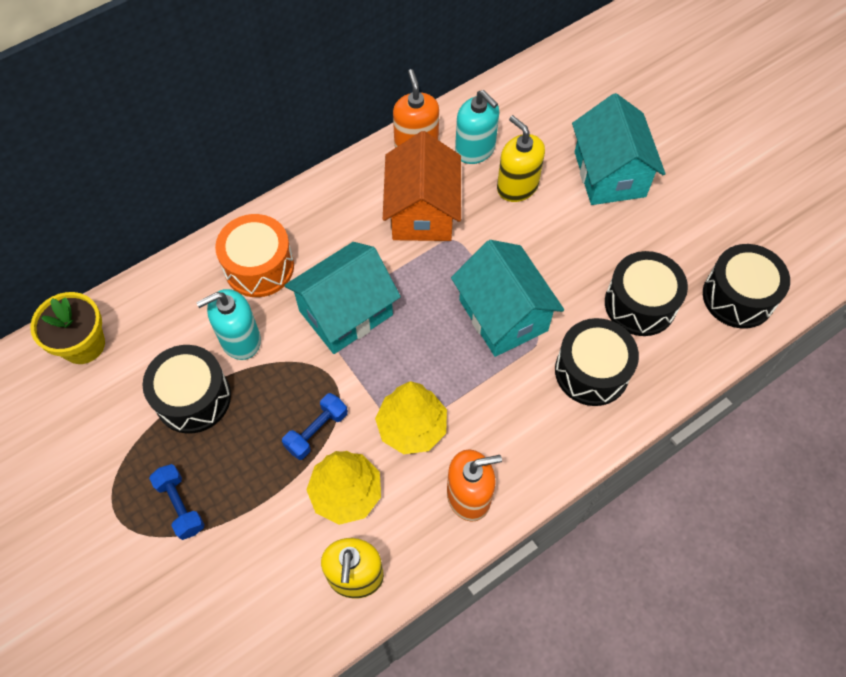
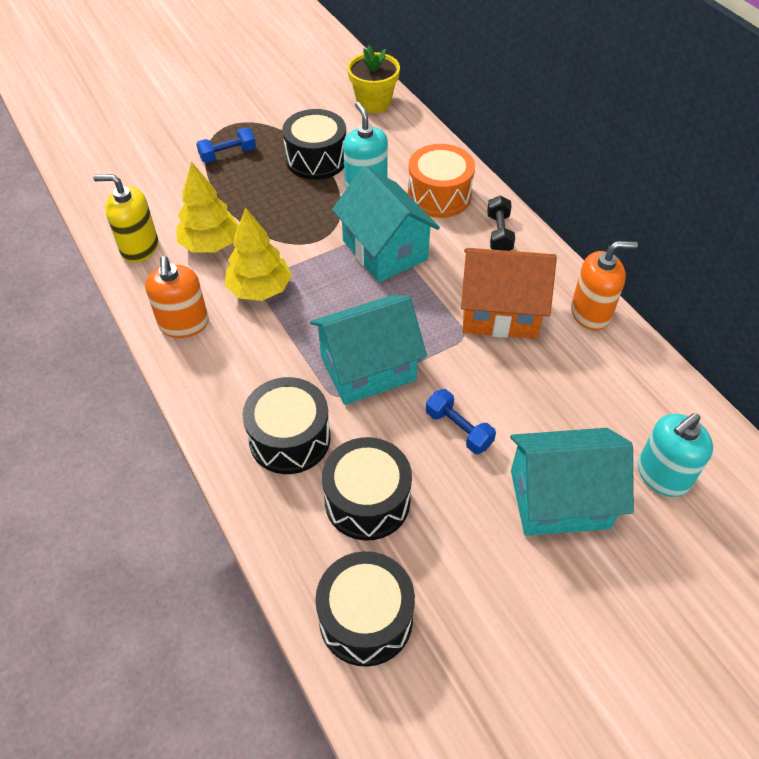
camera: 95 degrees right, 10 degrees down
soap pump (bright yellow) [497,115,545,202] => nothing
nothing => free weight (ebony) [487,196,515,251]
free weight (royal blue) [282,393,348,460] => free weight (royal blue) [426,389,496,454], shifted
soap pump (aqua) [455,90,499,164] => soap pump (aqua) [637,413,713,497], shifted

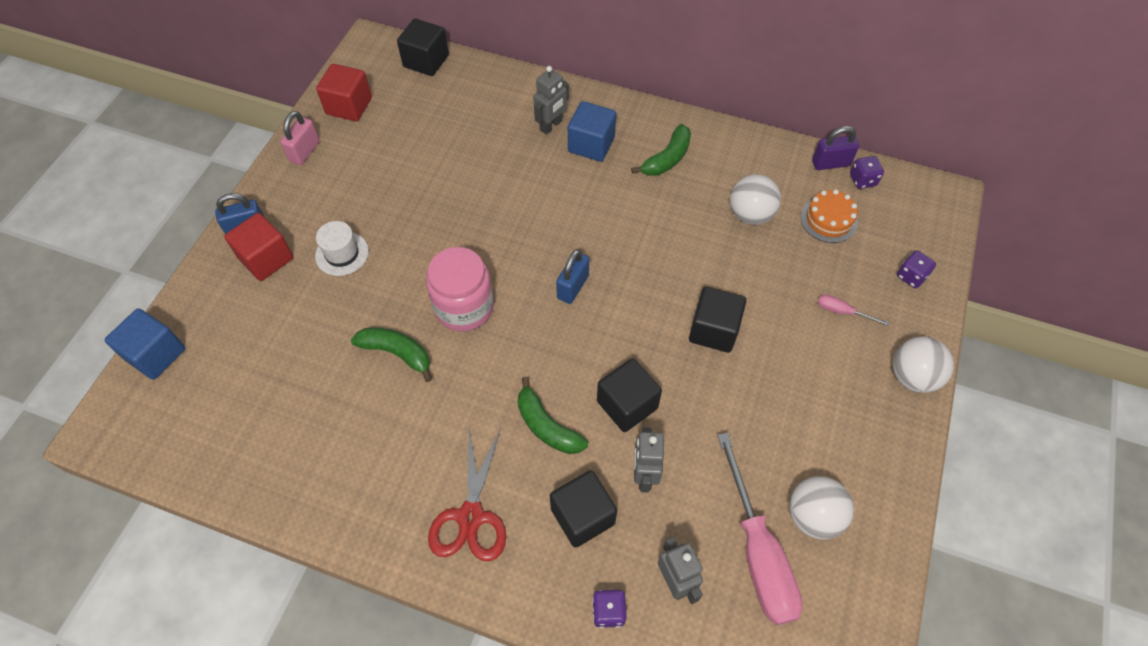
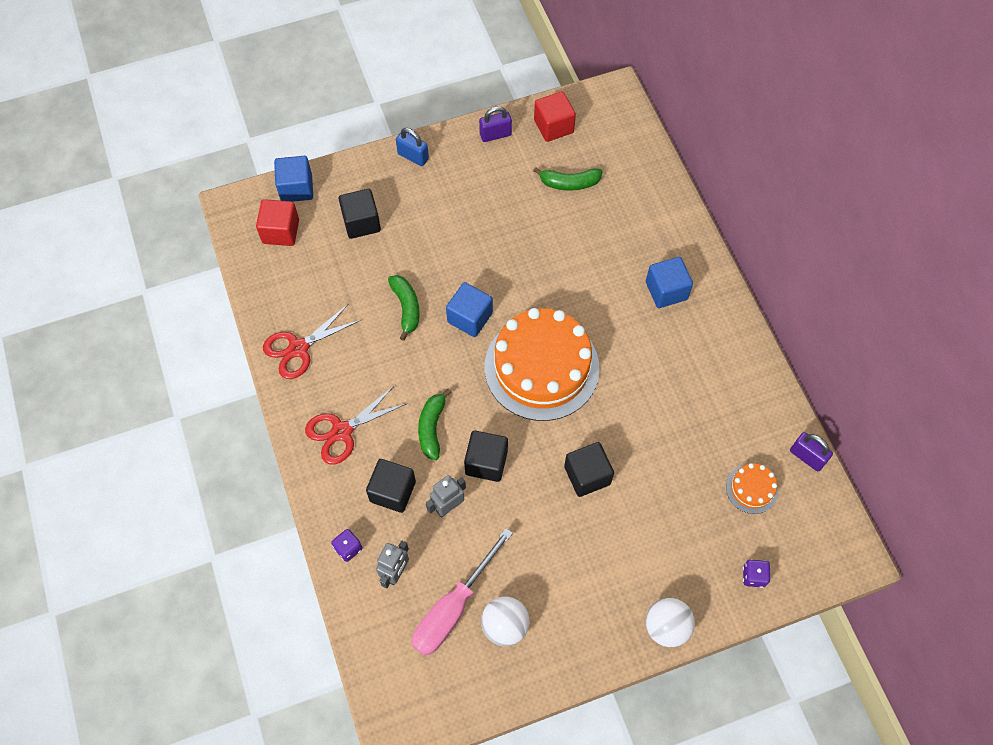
camera: 50 degrees right, 5 degrees up
hat (white) [315,221,369,276] => nothing
robot (grey) [533,66,569,134] => nothing
play ball (white) [730,174,781,225] => nothing
hand screwdriver (rose-pink) [818,294,889,326] => nothing
die (purple) [850,156,884,189] => nothing
nothing => shears (crimson) [263,304,361,379]
cube (crimson) [224,213,293,281] => cube (crimson) [256,199,299,246], shifted
cube (ebony) [397,19,449,76] => cube (ebony) [339,189,381,239], shifted
toy banana (emerald) [631,124,691,176] => toy banana (emerald) [533,167,603,191], shifted
preserve jar (rose-pink) [426,247,494,332] => cube (royal blue) [446,282,493,337]
lock (royal blue) [556,249,589,304] => gateau (bright orange) [485,308,600,421]
lock (rose-pink) [280,111,320,165] => lock (purple) [479,106,512,142]

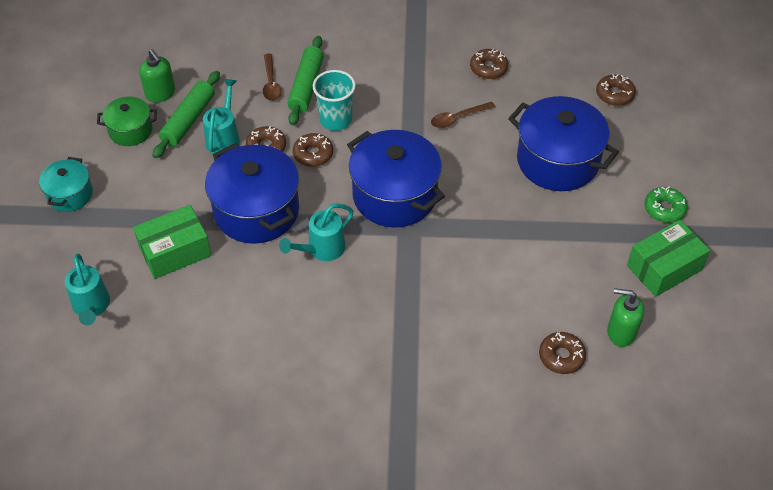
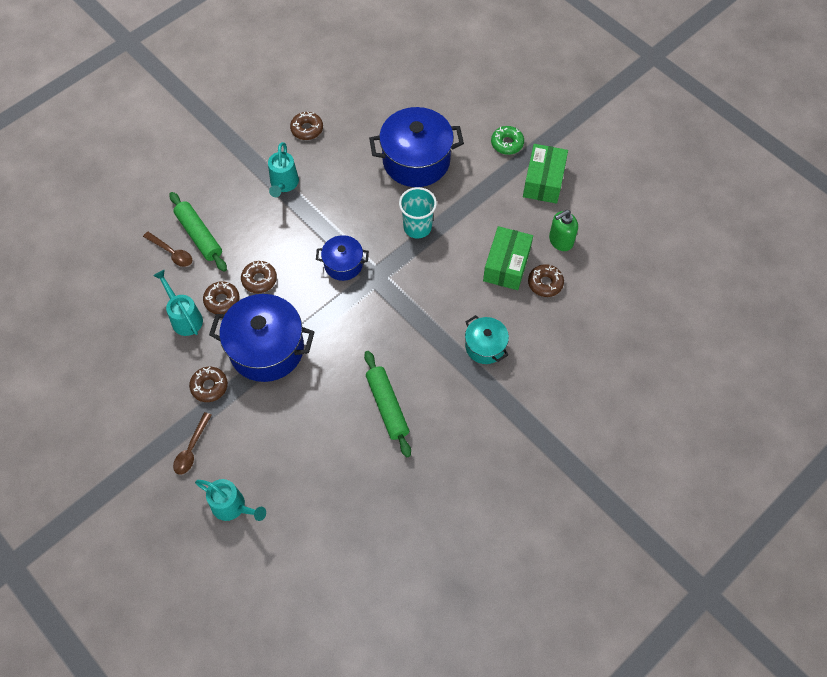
camera: 45 degrees left, 10 degrees up
pot (emerald) [97,97,157,146] => nothing
soap pump (emerald) [139,49,175,103] => nothing
pot (aqua) [39,157,93,212] => pot (aqua) [465,315,509,364], shifted
parcel (emerald) [133,205,211,279] => parcel (emerald) [483,226,533,290], shifted
dough roller (emerald) [152,71,220,158] => dough roller (emerald) [364,351,411,457], shifted
watering pot (aqua) [279,203,353,261] => watering pot (aqua) [268,142,299,197], shifted
tumbler (aqua) [313,70,356,131] => tumbler (aqua) [399,187,437,238], shifted
teaspoon (russet) [431,102,495,128] => teaspoon (russet) [173,412,212,475], shifted
donut (russet) [596,74,636,106] => donut (russet) [189,367,228,402], shifted
pot (royal blue) [347,130,445,227] => pot (royal blue) [316,235,369,281], x0.54

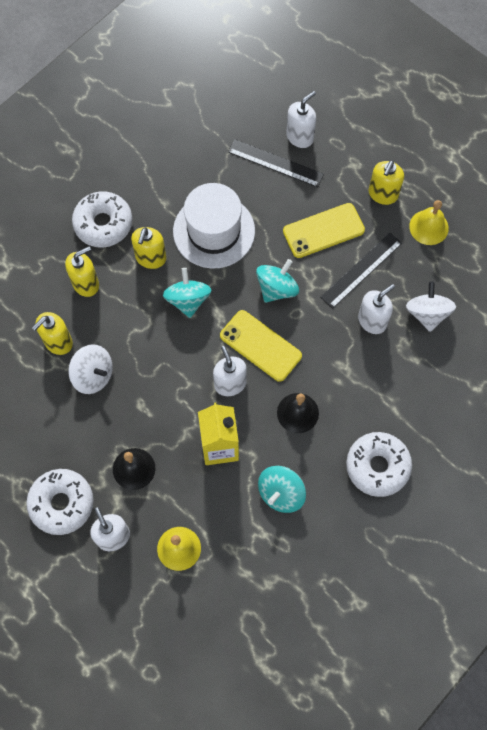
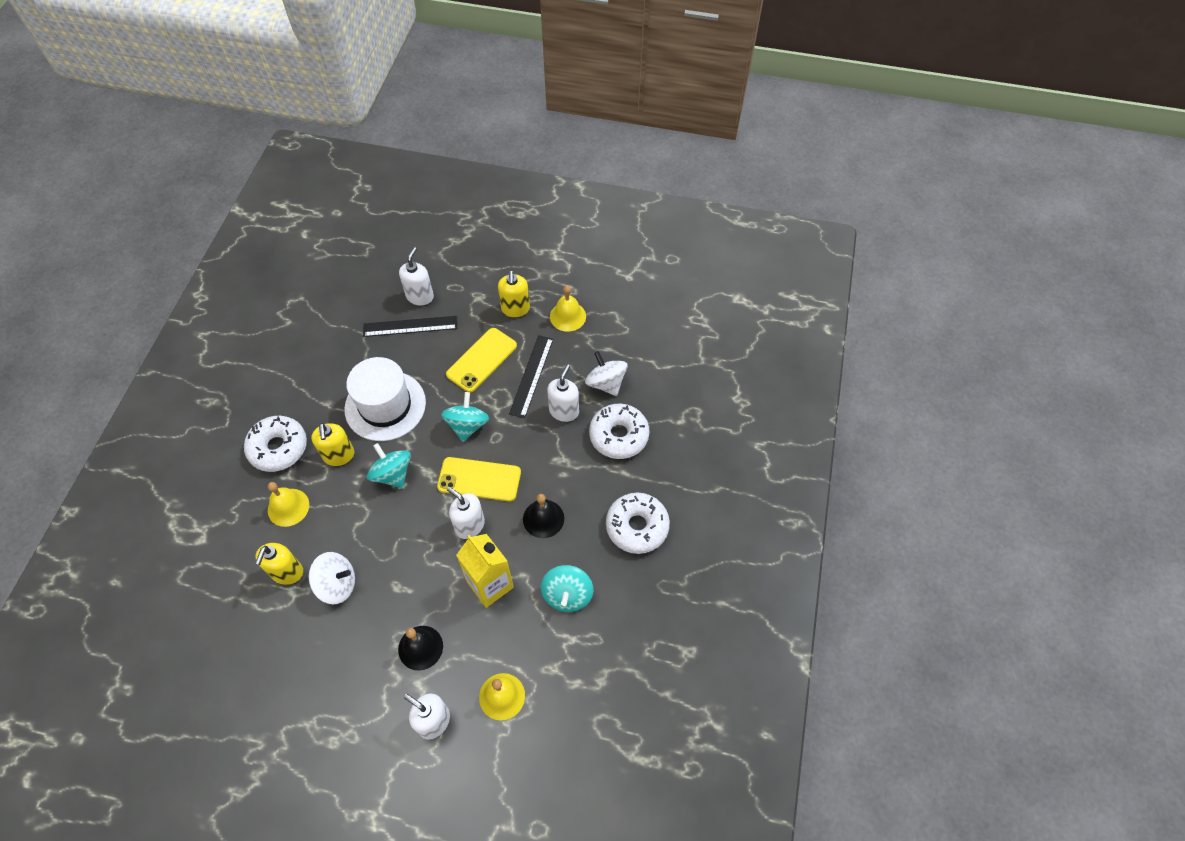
camera: 30 degrees left, 10 degrees down
donut (white) [26,469,94,535] => donut (white) [589,404,650,459], shifted
soap pump (bright yellow) [65,246,99,297] => hand bell (bright yellow) [268,482,309,527]

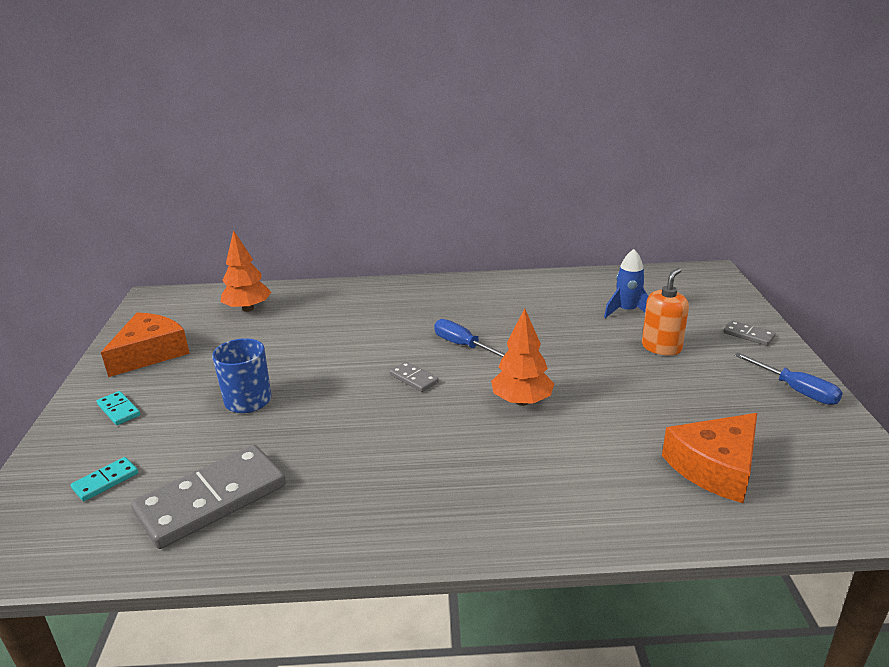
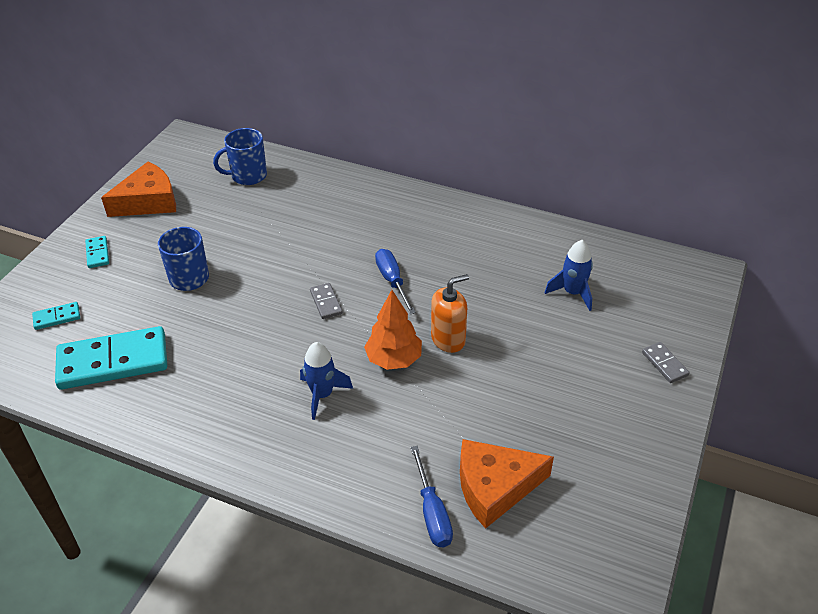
camera: 25 degrees right, 15 degrees up
nothing => spaceship (royal blue) [300,342,353,420]
soap pump (bright orange) [642,268,689,356] => soap pump (bright orange) [431,274,469,353], shifted
hand screwdriver (royal blue) [734,352,843,405] => hand screwdriver (royal blue) [411,446,453,547], shifted
tree (bright orange) [221,230,271,312] => mug (royal blue) [213,128,267,185]
domino tile (grey) [131,445,286,549] => domino tile (aqua) [55,326,167,390]

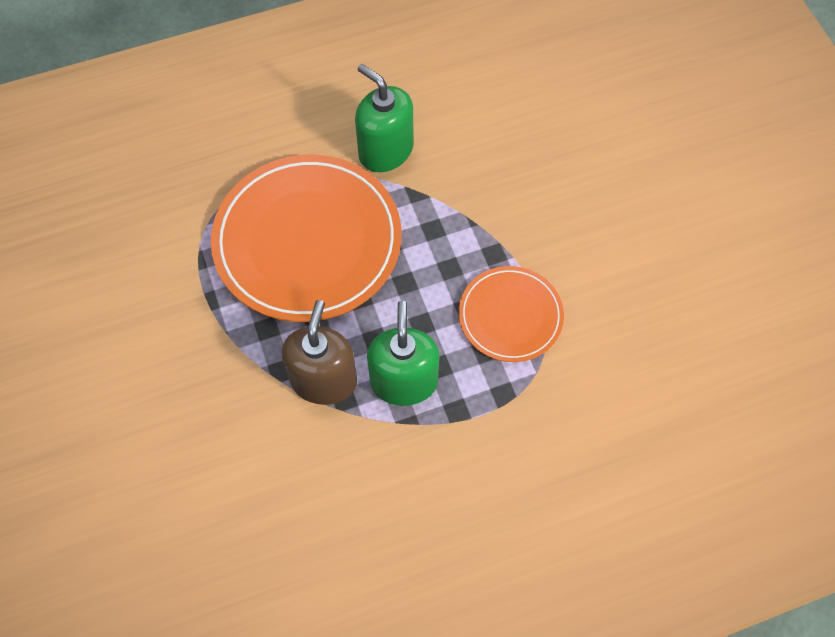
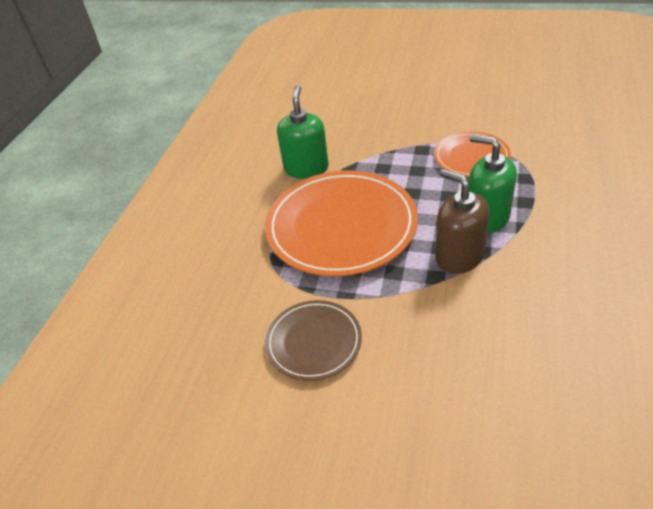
camera: 50 degrees left, 20 degrees down
nothing => flat dish (russet) [265,300,362,381]
soap pump (emerald) [355,64,413,172] => soap pump (emerald) [277,85,329,179], 105 degrees clockwise

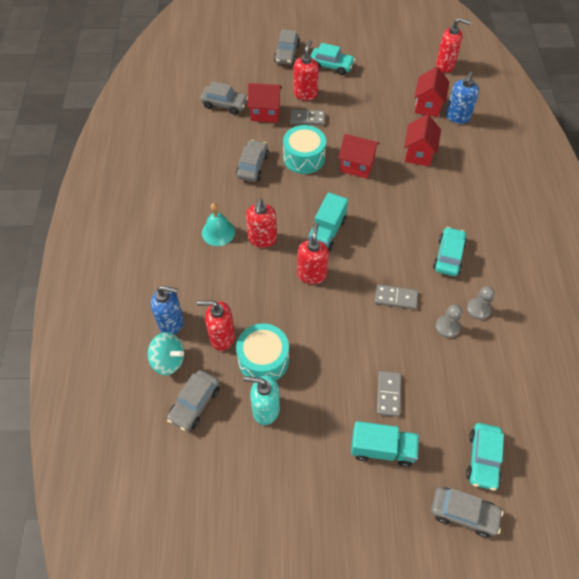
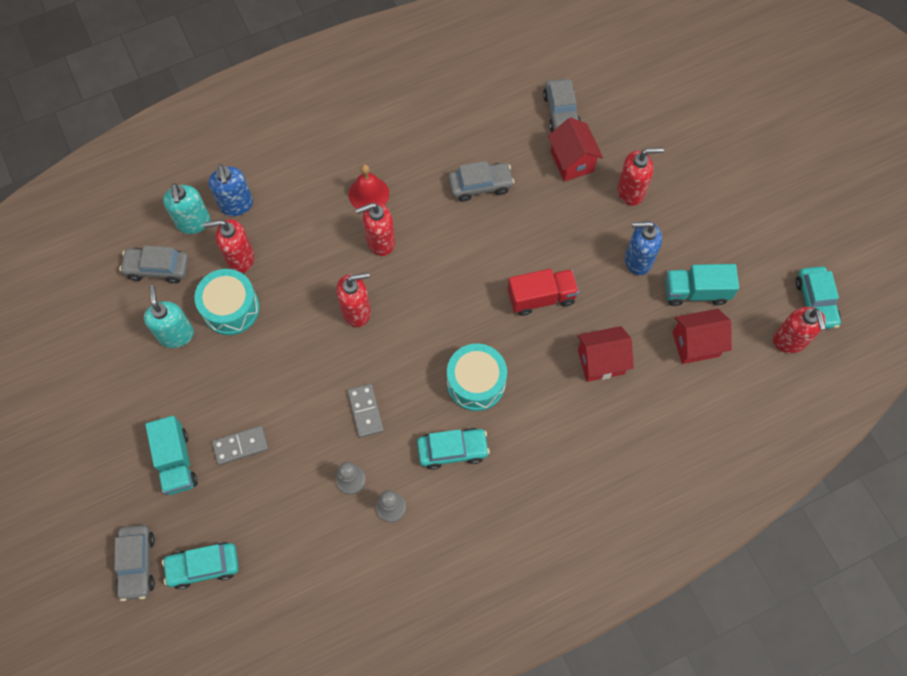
camera: 65 degrees right, 10 degrees up
toy car (grey) [274,29,300,65] => nothing
domino tile (grey) [290,109,325,126] => nothing
snare drum (aqua) [283,125,326,174] => snare drum (aqua) [447,344,507,411], shifted
toy truck (aqua) [307,192,348,252] => toy truck (aqua) [665,264,739,306], shifted
toy car (aqua) [311,43,355,75] => toy car (aqua) [796,266,841,329], shifted
soap pump (royal blue) [446,71,479,124] => soap pump (royal blue) [625,221,662,275], shifted
toy top (aqua) [148,332,184,375] => soap pump (aqua) [163,183,210,234]
cottage (crimson) [338,134,380,179] => toy truck (crimson) [508,269,579,316]
hand bell (aqua) [202,203,235,246] => hand bell (crimson) [349,164,389,209]
soap pump (crimson) [197,300,235,351] => soap pump (crimson) [203,219,254,273], 75 degrees counterclockwise

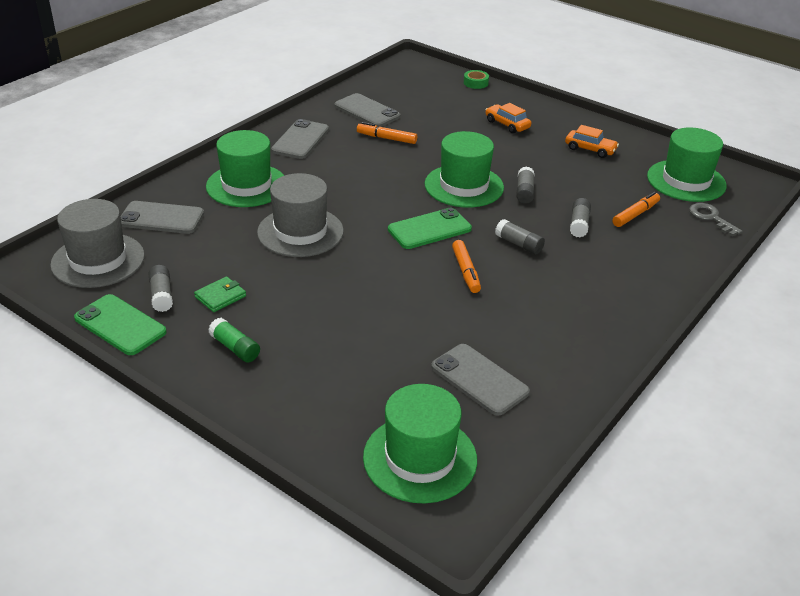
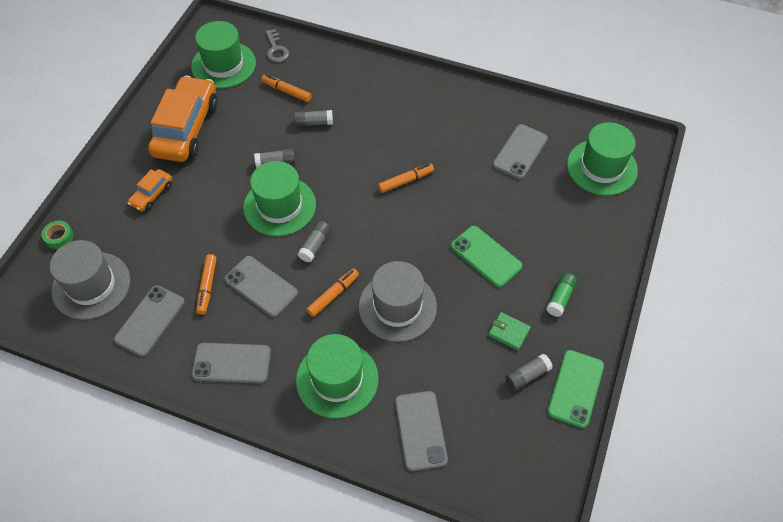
camera: 105 degrees left, 20 degrees up
nothing => mobile phone (grey) [224,256,298,317]
nothing => felt pen (bright orange) [306,268,359,317]
hat (grey) [50,199,145,288] => hat (grey) [50,240,130,320], shifted
mobile phone (emerald) [388,208,472,249] => mobile phone (emerald) [451,226,523,288], shifted
glue (grey) [495,219,545,254] => glue (grey) [298,221,331,263], shifted
door key (grey) [689,203,743,236] => door key (grey) [265,29,289,63], 60 degrees counterclockwise
toy car (bright orange) [565,125,619,158] => toy car (bright orange) [148,76,218,162], x2.15

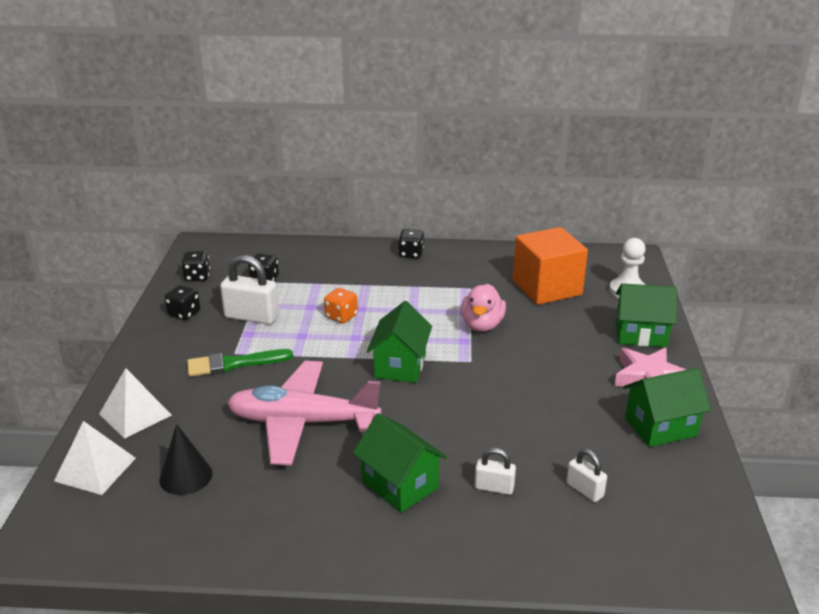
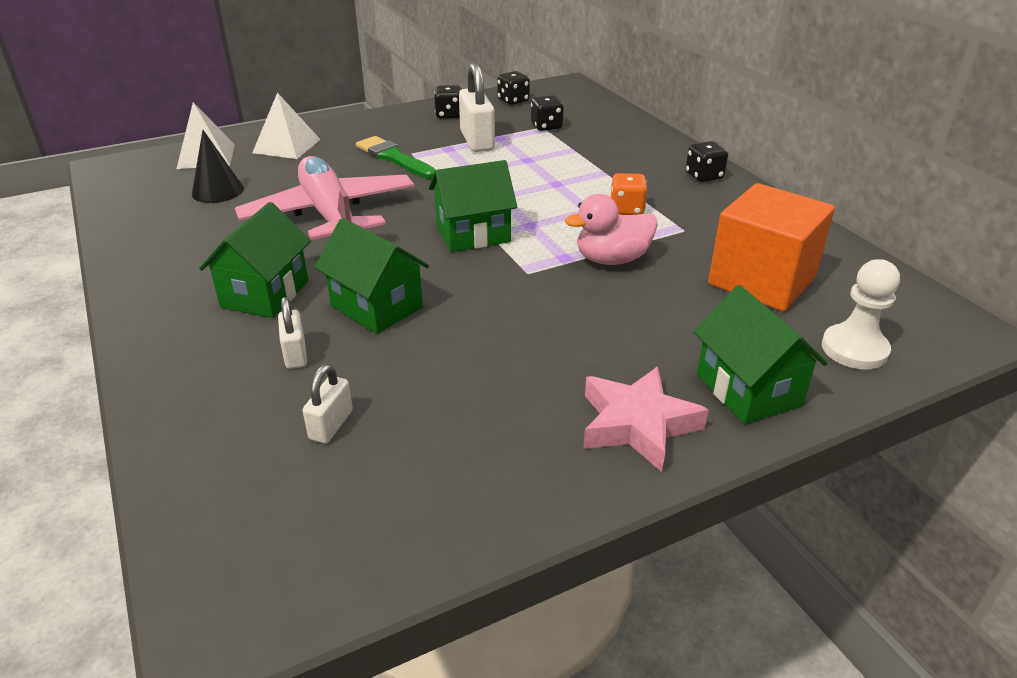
camera: 60 degrees right, 5 degrees up
die (bright orange) [324,288,358,323] => die (bright orange) [610,173,647,215], shifted
cottage (emerald) [623,368,711,447] => cottage (emerald) [314,218,429,334], shifted

